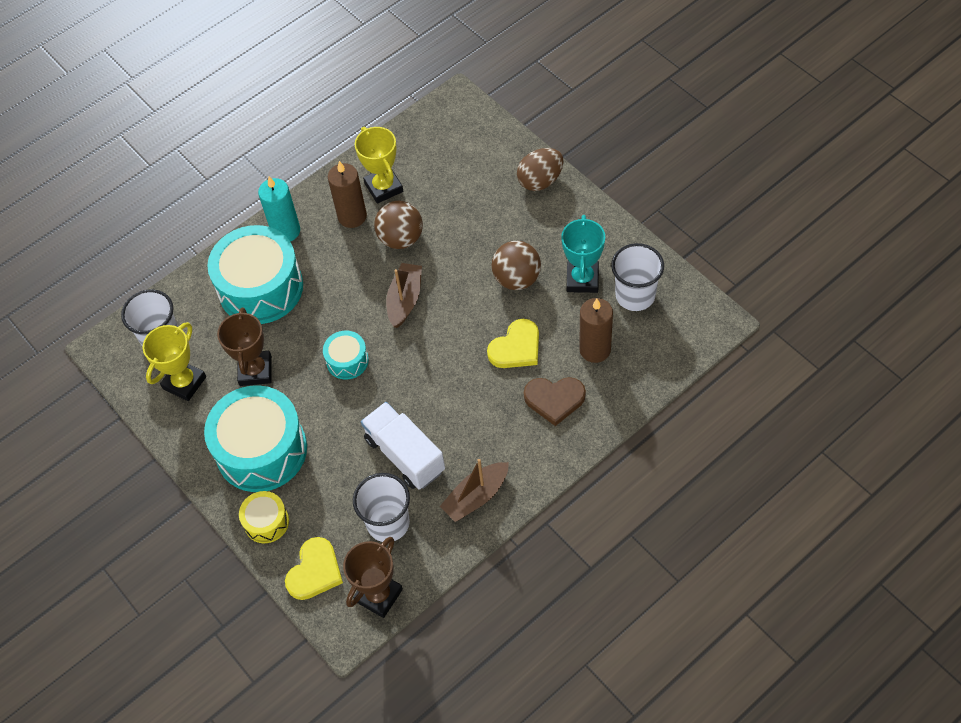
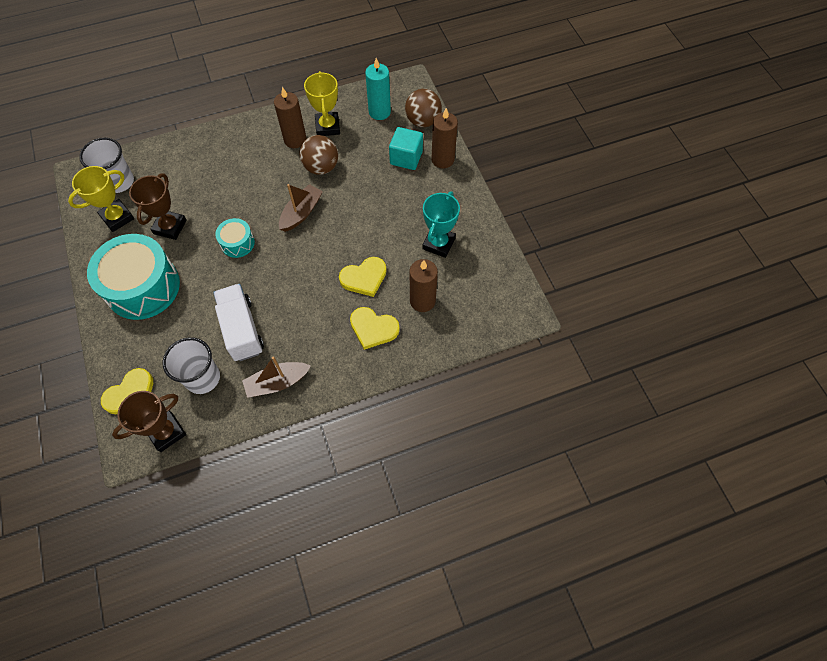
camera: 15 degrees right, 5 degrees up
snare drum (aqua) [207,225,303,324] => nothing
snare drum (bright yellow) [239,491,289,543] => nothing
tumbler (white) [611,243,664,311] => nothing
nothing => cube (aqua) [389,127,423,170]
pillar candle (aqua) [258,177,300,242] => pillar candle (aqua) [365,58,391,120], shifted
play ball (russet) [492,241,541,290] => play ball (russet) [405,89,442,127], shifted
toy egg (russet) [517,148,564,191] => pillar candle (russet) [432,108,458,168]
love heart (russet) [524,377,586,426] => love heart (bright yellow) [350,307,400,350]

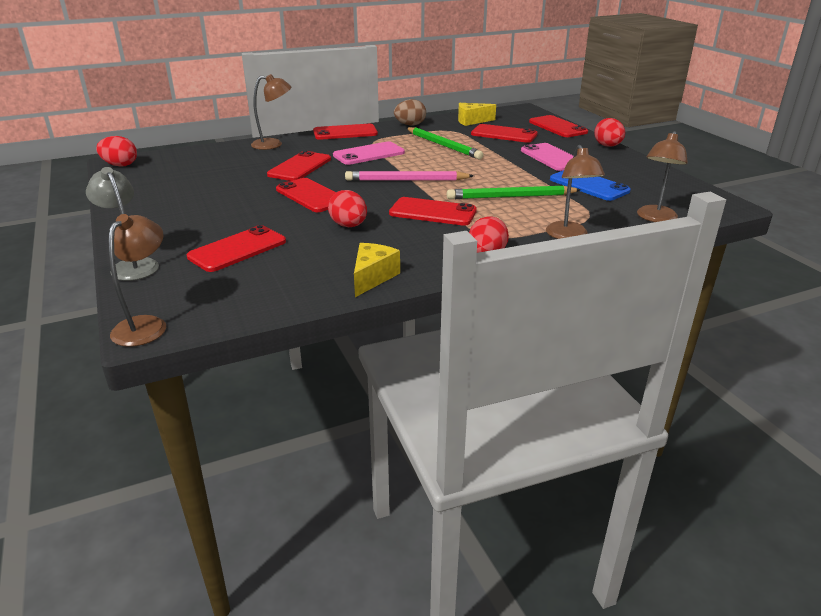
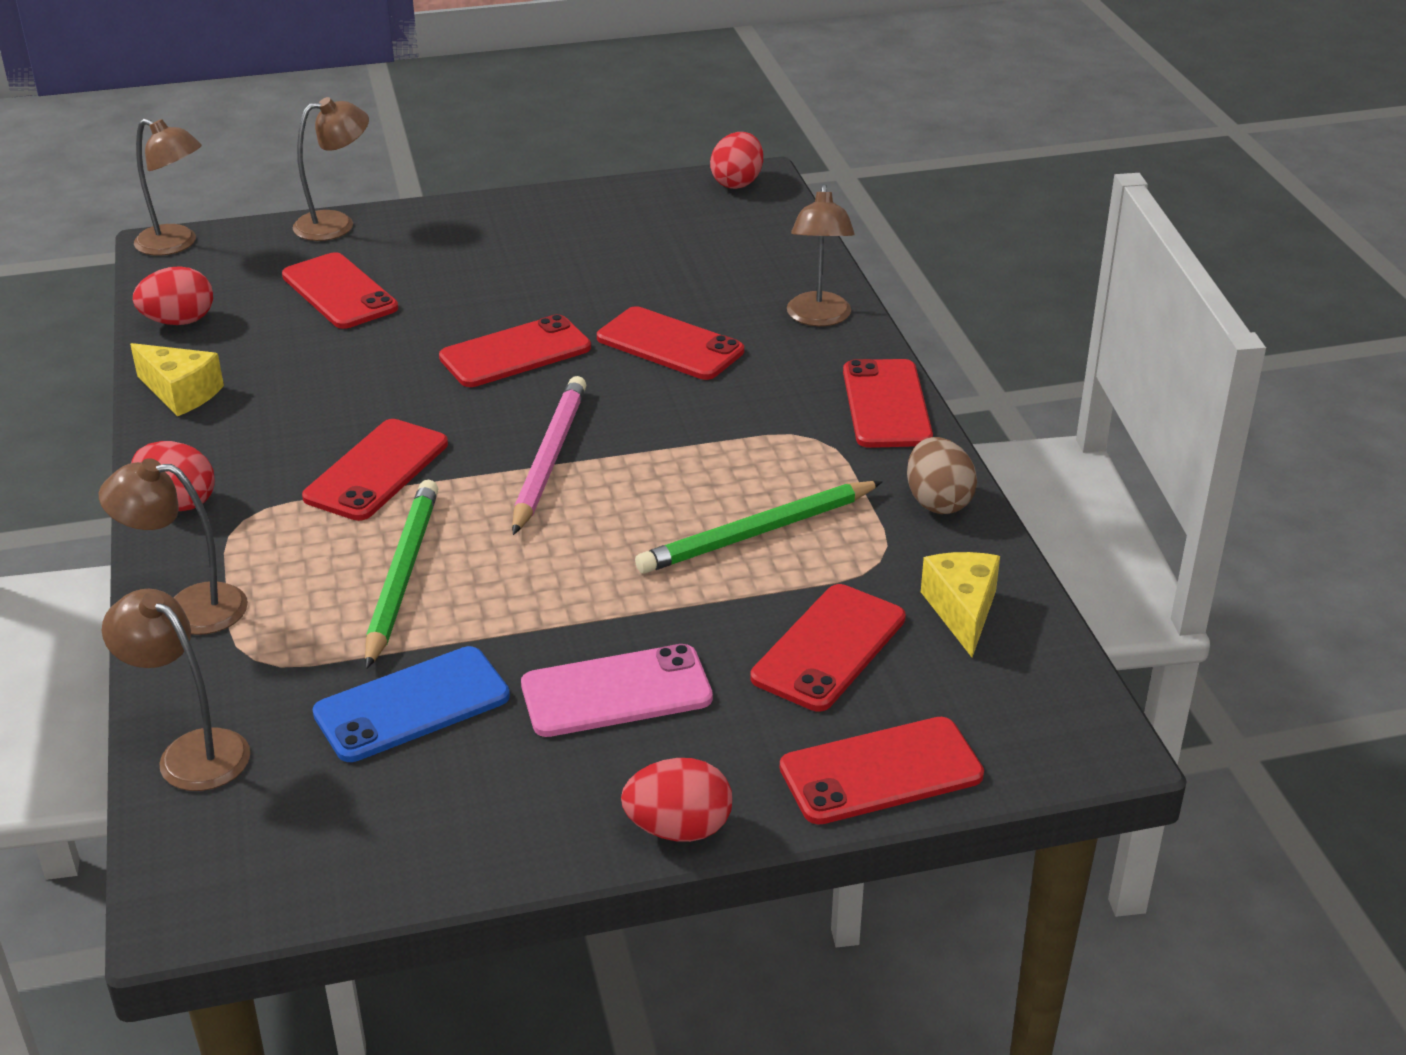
camera: 100 degrees right, 5 degrees up
mobile phone (rose-pink) [333,141,405,165] => nothing
toy egg (crimson) [328,190,367,227] => toy egg (crimson) [133,266,213,325], shifted
desk lamp (grey) [86,167,159,281] => desk lamp (russet) [293,97,369,241]

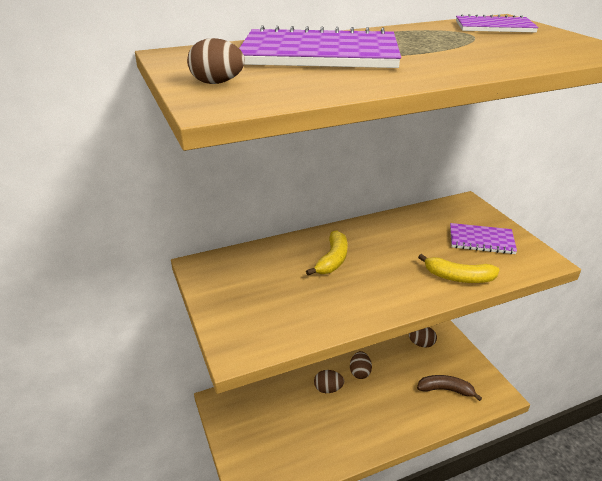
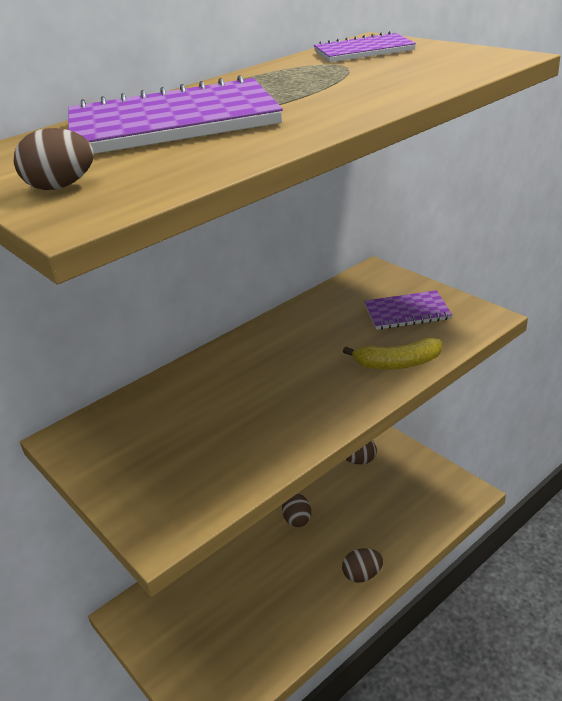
camera: 15 degrees left, 0 degrees up
toy banana (bright yellow) [306,230,348,275] => nothing
toy banana (russet) [417,375,482,401] => nothing
toy egg (russet) [314,370,344,393] => toy egg (russet) [342,548,383,583], shifted

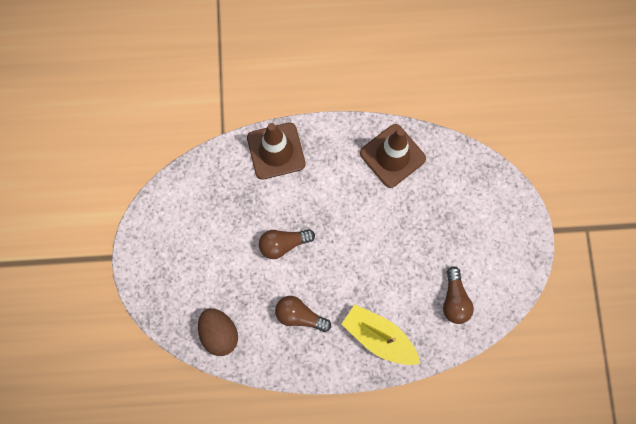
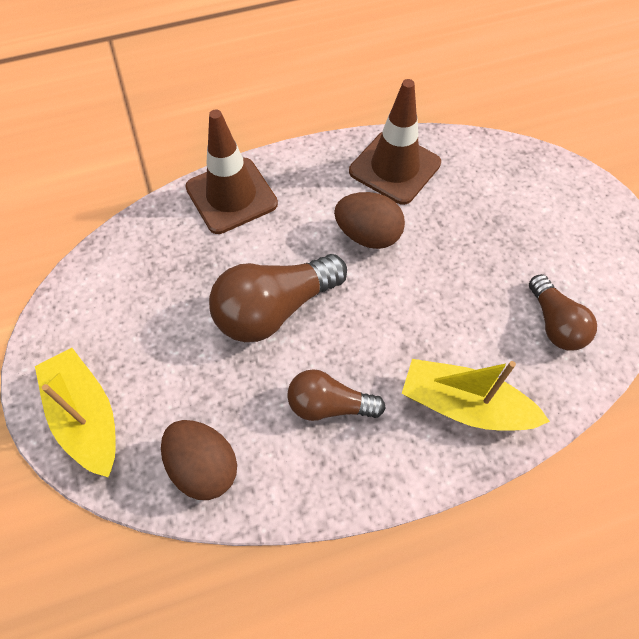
camera: 15 degrees left, 15 degrees down
nothing => sailboat (bright yellow) [35,348,116,477]
nothing => toy egg (russet) [334,192,405,249]
bulb (russet) [259,229,315,259] => bulb (russet) [209,254,347,342], x1.63

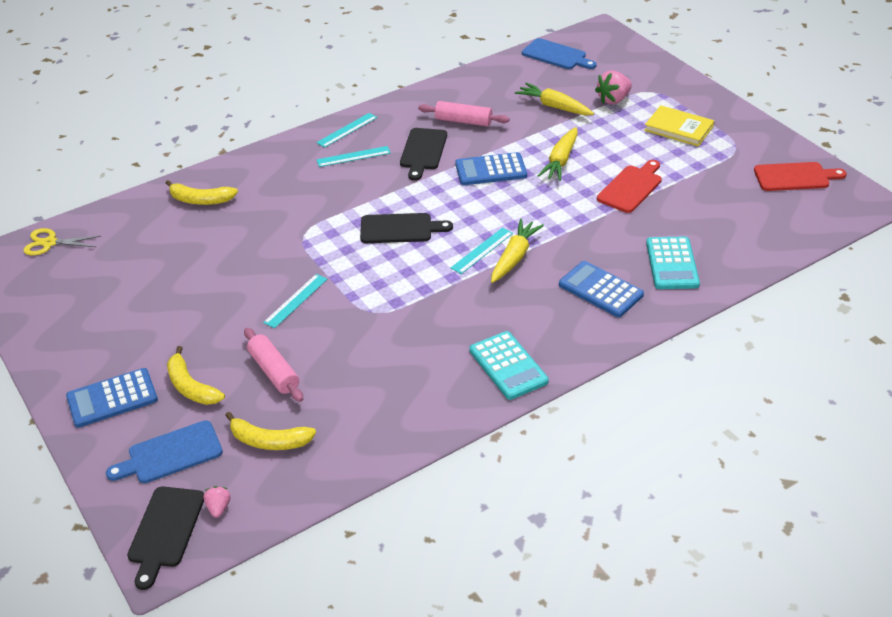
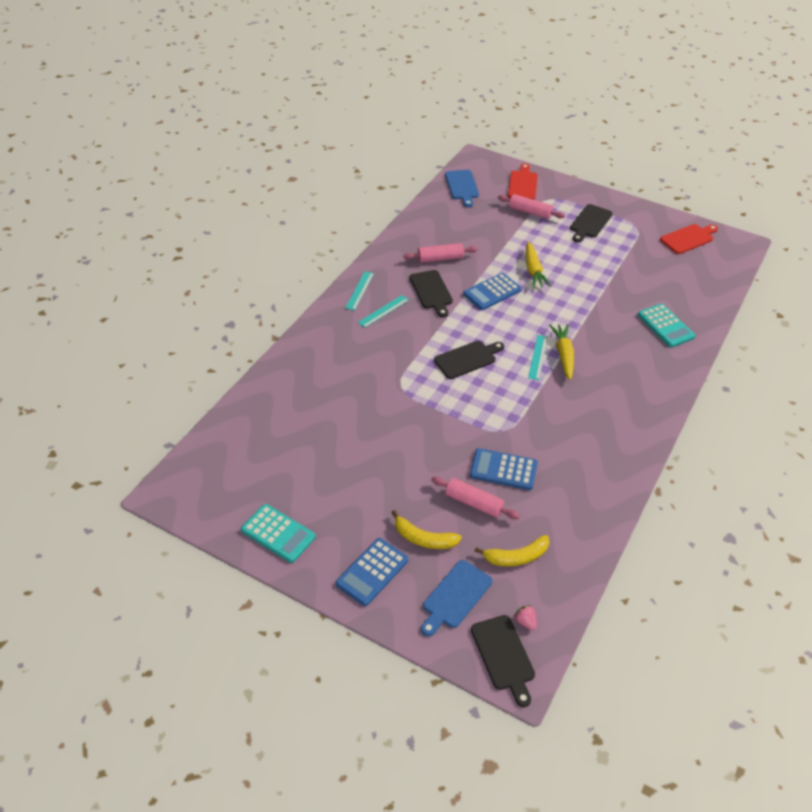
camera: 30 degrees left, 5 degrees up
shears (bright yellow) [23,228,101,255] => nothing
toy banana (bright yellow) [166,180,238,205] => nothing
straightedge (aqua) [263,274,327,328] => nothing
carrot (bright yellow) [515,83,594,115] => nothing
calculator (aqua) [469,331,549,400] => calculator (aqua) [241,504,316,563], shifted
calculator (royal blue) [559,261,644,317] => calculator (royal blue) [470,448,538,490], shifted
bread board (crimson) [597,160,662,213] => bread board (crimson) [508,164,538,200], shifted
strawberry (rose-pink) [595,70,632,104] => dough roller (rose-pink) [498,194,565,219]
book (bright yellow) [644,105,714,146] => bread board (ebony) [570,204,613,242]
bread board (royal blue) [522,38,597,69] => bread board (royal blue) [445,170,479,207], 75 degrees clockwise

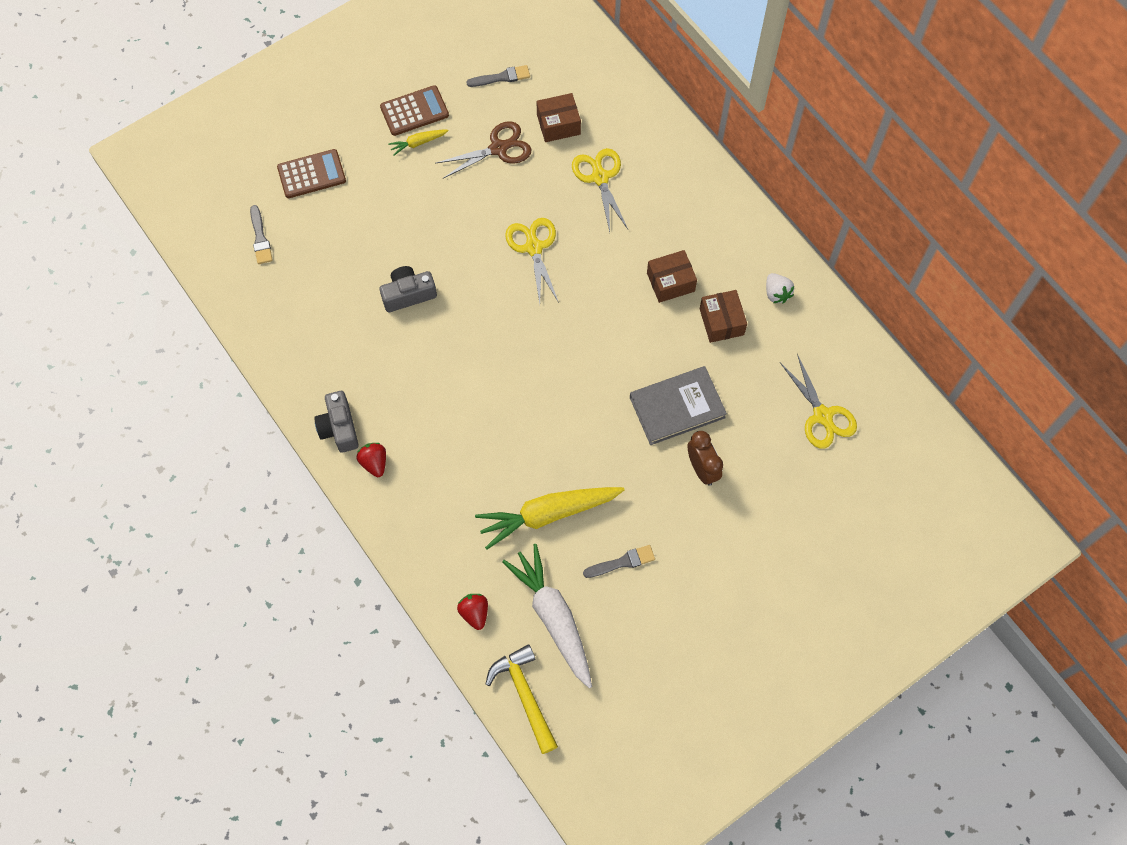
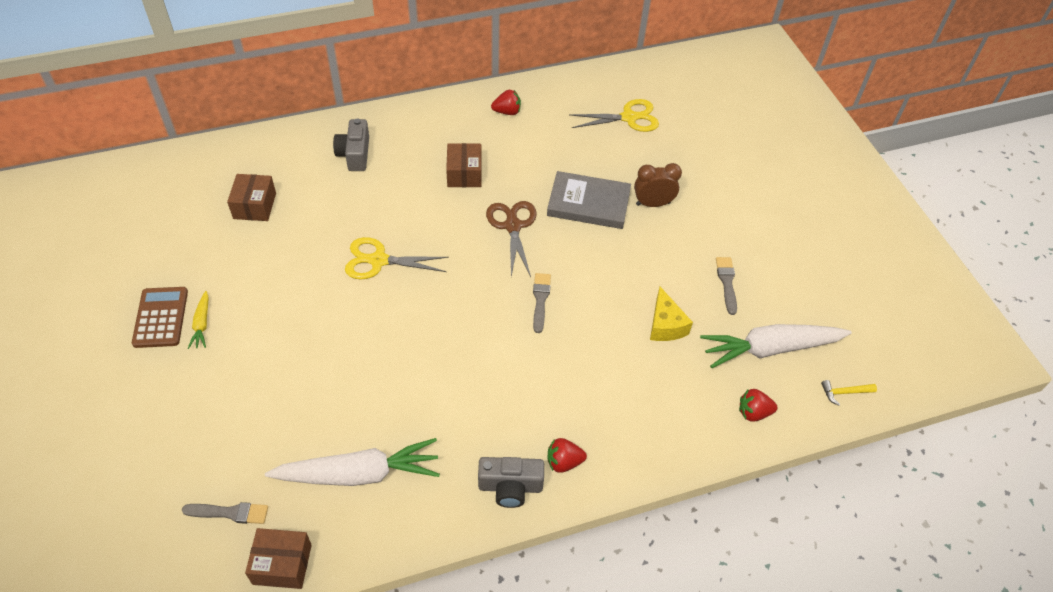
camera: 75 degrees left, 15 degrees down
calculator (russet) [277,149,346,198] => nothing
shears (bright yellow) [572,148,628,232] => nothing
nothing => carrot (white) [265,438,440,486]
photo camera (grey) [379,266,437,312] => photo camera (grey) [333,119,369,171], shifted
shears (russet) [436,121,531,178] => shears (russet) [486,201,537,277], shifted
paint brush (grey) [466,65,530,87] => paint brush (grey) [533,273,551,333], shifted
parcel (russet) [700,290,747,343] => parcel (russet) [245,528,312,589], shifted
carrot (bright yellow) [475,487,625,550] => cheese (bright yellow) [650,287,693,341]
strawberry (white) [766,273,794,303] => strawberry (crimson) [491,90,521,115]
book (grey) [630,366,727,445] => book (grey) [547,171,631,229], 75 degrees counterclockwise
claw hammer (bright yellow) [486,644,558,754] => claw hammer (bright yellow) [821,380,877,406], x0.50

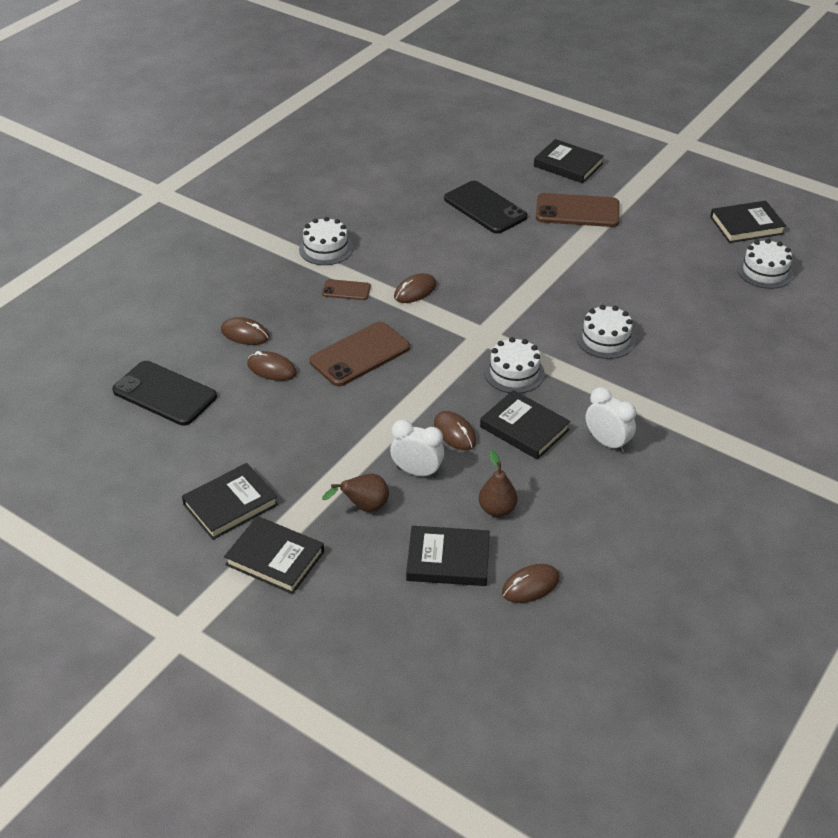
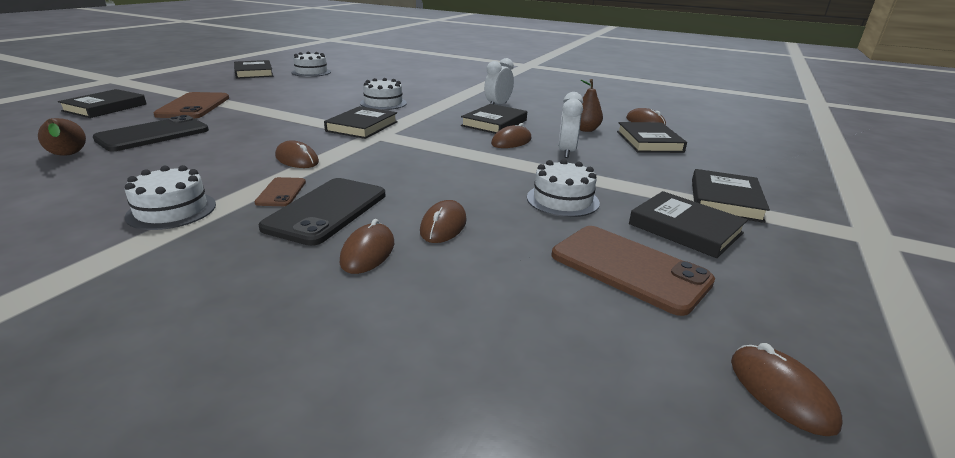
camera: 100 degrees left, 15 degrees down
nothing => book (ebony) [324,106,398,139]
nothing => computer mouse (russet) [731,343,842,436]
mobile phone (ebony) [112,361,217,426] => mobile phone (ebony) [259,178,386,246], shifted
mobile phone (russet) [309,322,410,386] => mobile phone (russet) [552,226,715,316], shifted
toy pear (russet) [322,474,389,512] => toy pear (russet) [38,118,86,156], shifted
gateau (white) [484,337,545,393] => gateau (white) [527,159,600,217], shifted

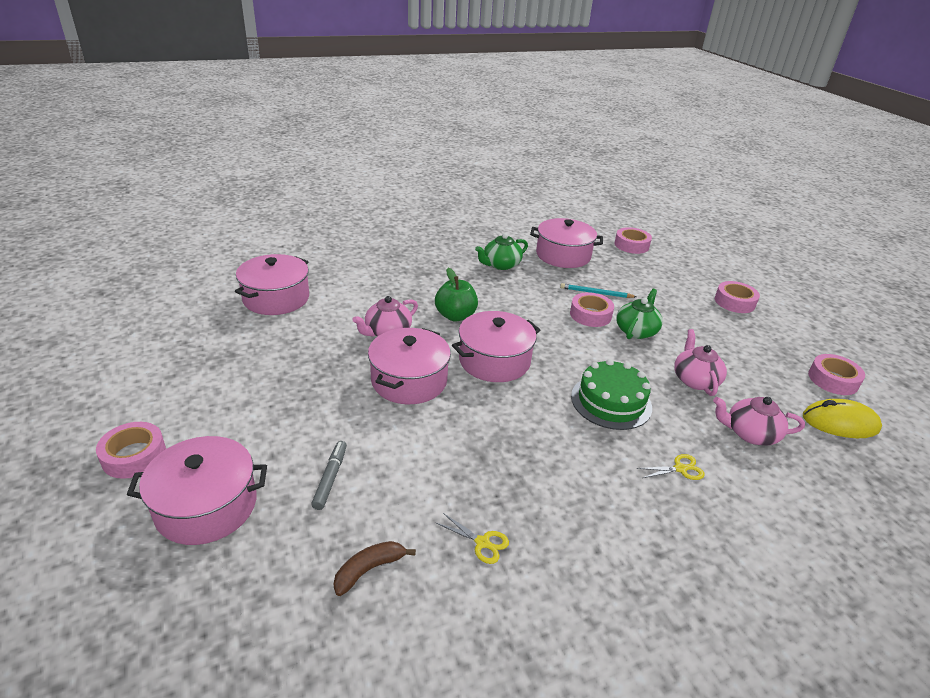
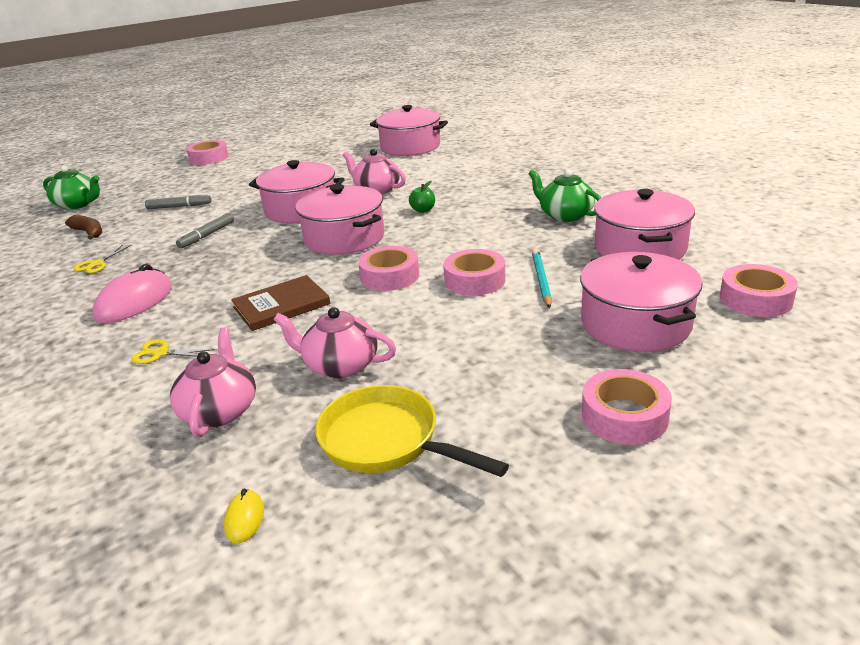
camera: 85 degrees right, 5 degrees down
nothing => computer mouse (rose-pink) [93,264,172,323]
nothing => felt pen (grey) [176,213,234,248]
nothing => pan (bright yellow) [315,385,509,477]
pot (rose-pink) [127,436,267,545] => pot (rose-pink) [580,252,702,352], shifted
china teapot (emerald) [616,289,663,339] => china teapot (emerald) [43,165,100,210], shifted
tape (rose-pink) [808,354,865,395] => tape (rose-pink) [358,246,419,291], shifted
gateau (emerald) [571,359,652,430] => book (russet) [231,275,331,331]
shears (bright yellow) [637,454,705,480] => shears (bright yellow) [131,340,215,364], 120 degrees clockwise
china teapot (rose-pink) [674,329,727,396] => china teapot (rose-pink) [274,307,396,378], 150 degrees counterclockwise
apple (emerald) [435,268,478,321] => apple (emerald) [409,181,435,213], x0.54
computer mouse (bright yellow) [803,399,882,438] => computer mouse (bright yellow) [224,489,264,543], x0.46

